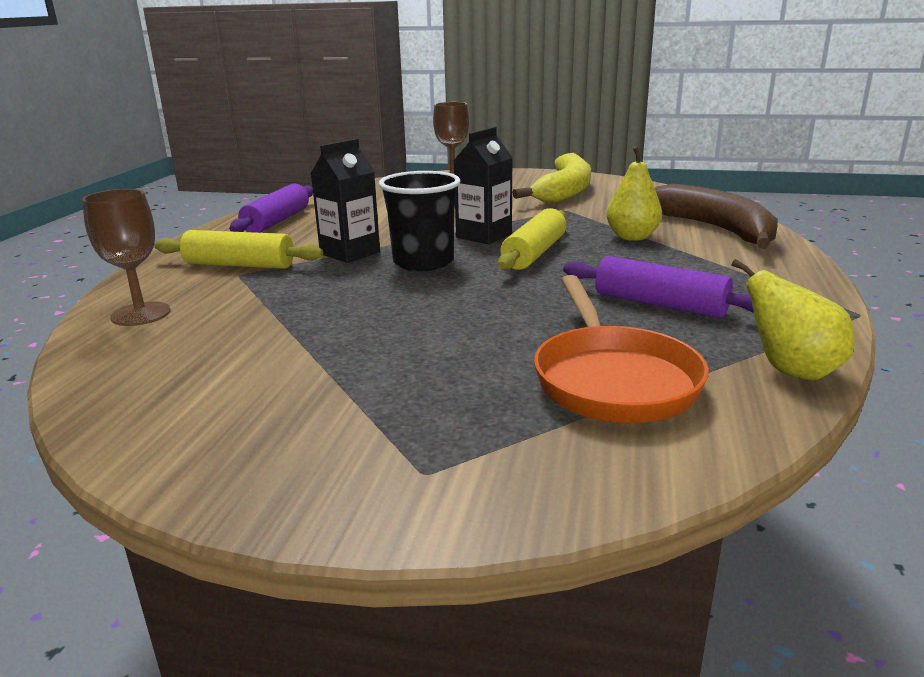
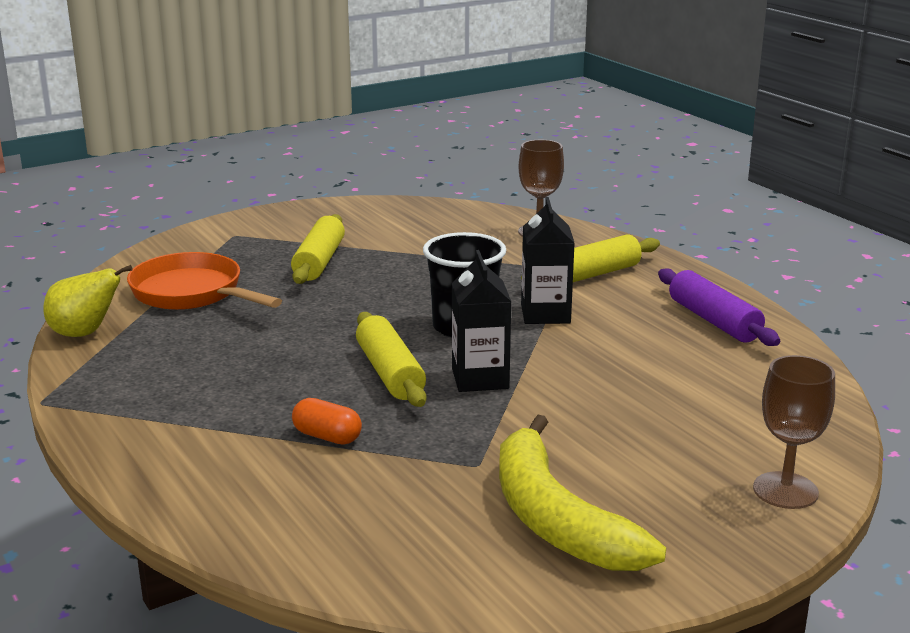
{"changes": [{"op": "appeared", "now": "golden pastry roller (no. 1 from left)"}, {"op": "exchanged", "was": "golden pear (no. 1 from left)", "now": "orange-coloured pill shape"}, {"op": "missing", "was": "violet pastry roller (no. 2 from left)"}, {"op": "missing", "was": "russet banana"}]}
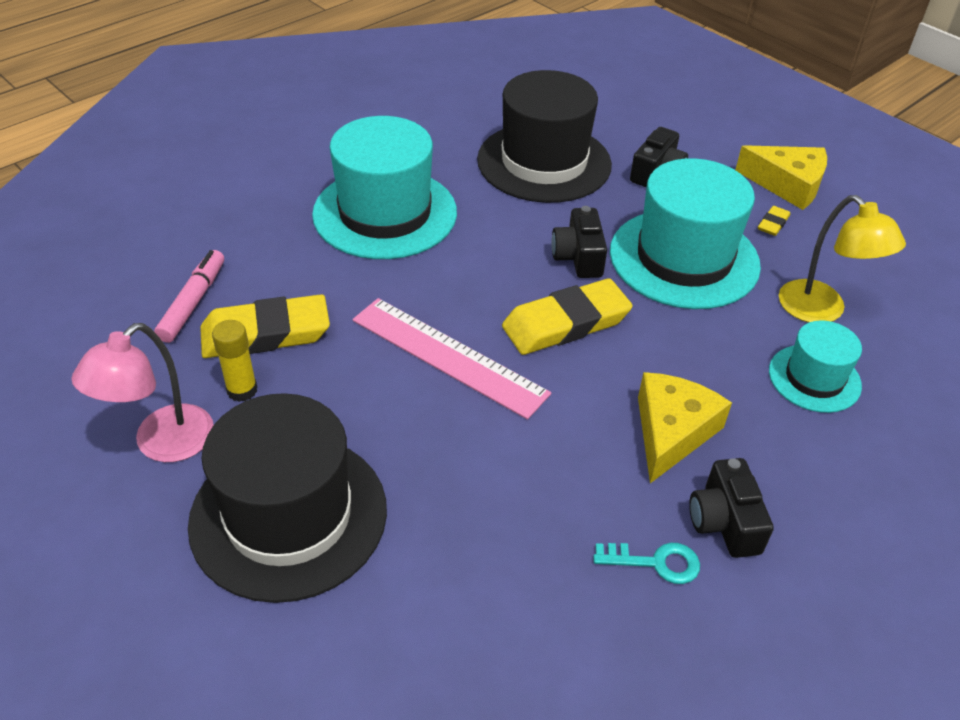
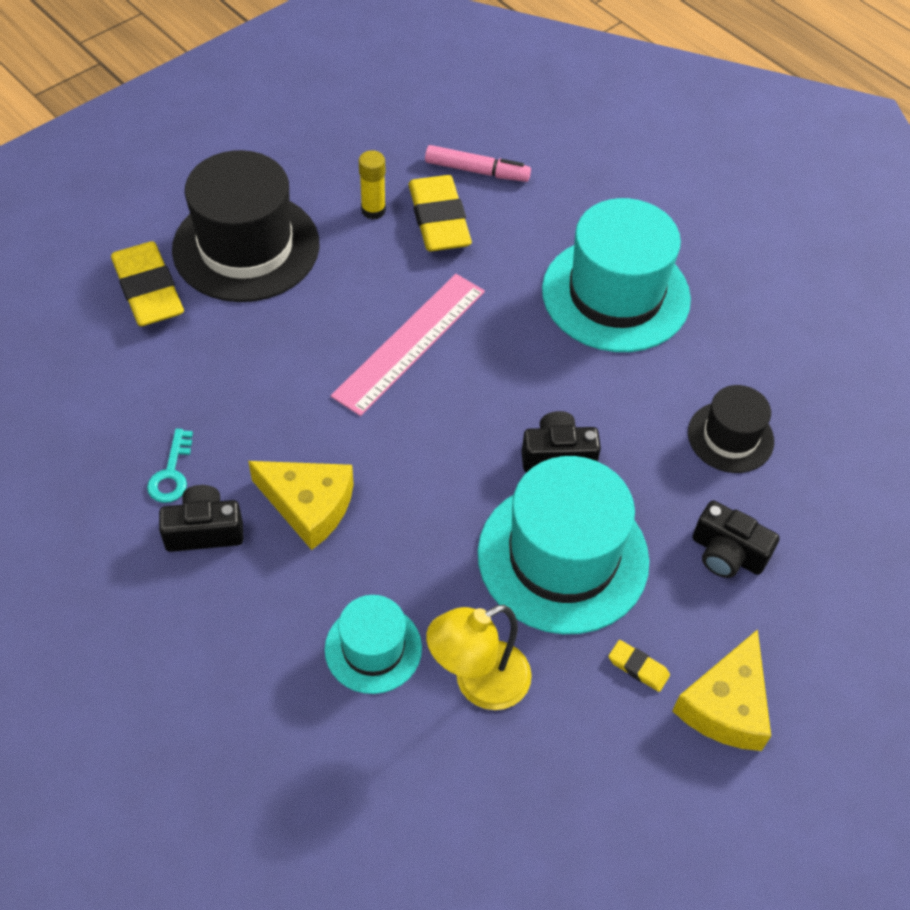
{"changes": [{"op": "relocated", "was": "golden eraser (no. 2 from left in the first image)", "now": "golden eraser (no. 1 from left)"}, {"op": "size", "was": "black top hat (no. 2 from left)", "ratio": 0.54}, {"op": "missing", "was": "rose-pink reading lamp"}]}
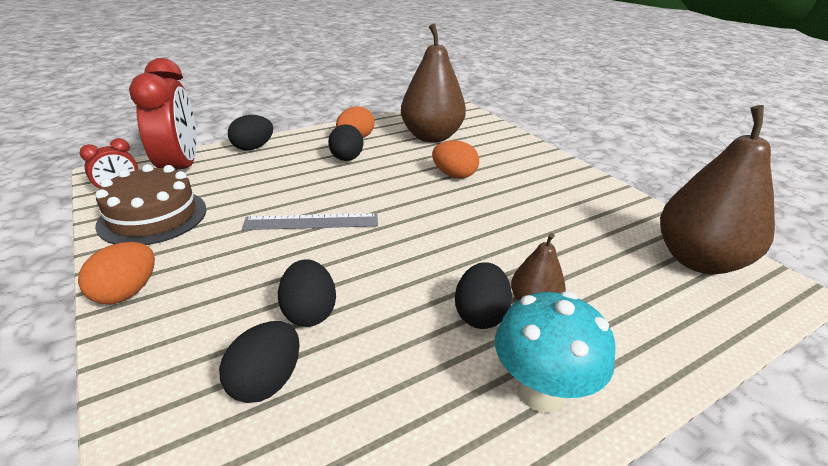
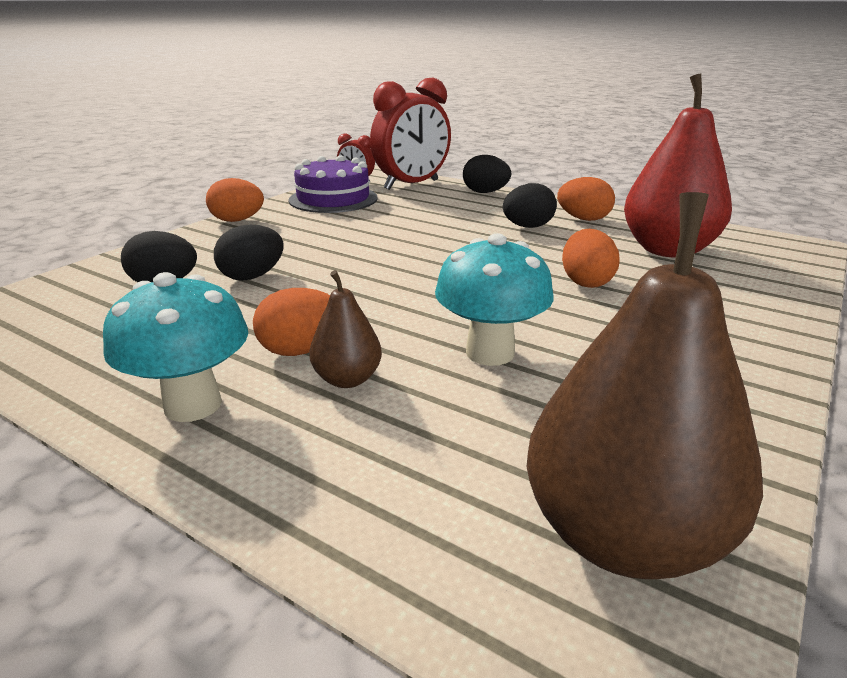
{"changes": [{"op": "colour", "was": "black toy egg (no. 5 from left)", "now": "orange-coloured toy egg (no. 2 from left)"}, {"op": "colour", "was": "russet gateau", "now": "violet gateau"}, {"op": "appeared", "now": "aqua fungus (no. 2 from left)"}, {"op": "colour", "was": "russet pear (no. 1 from left)", "now": "crimson pear"}, {"op": "missing", "was": "ash-grey straightedge"}]}
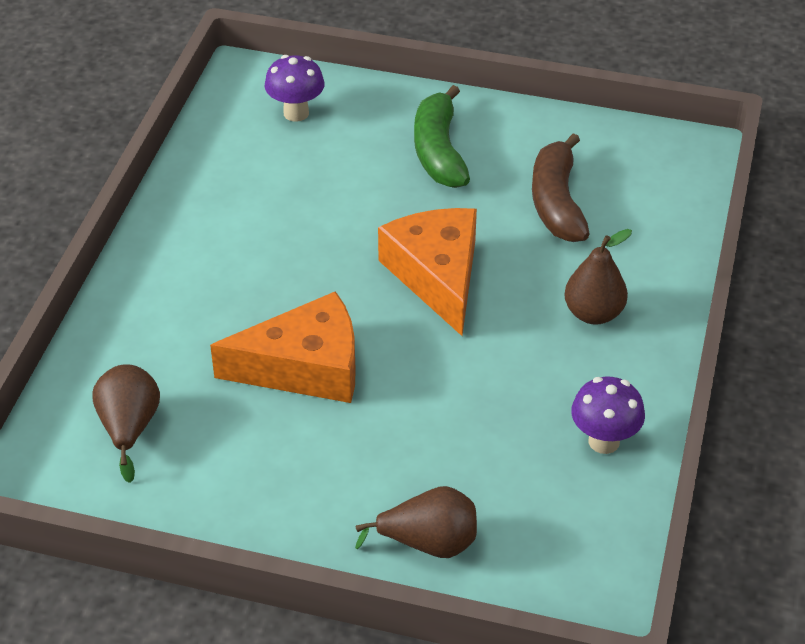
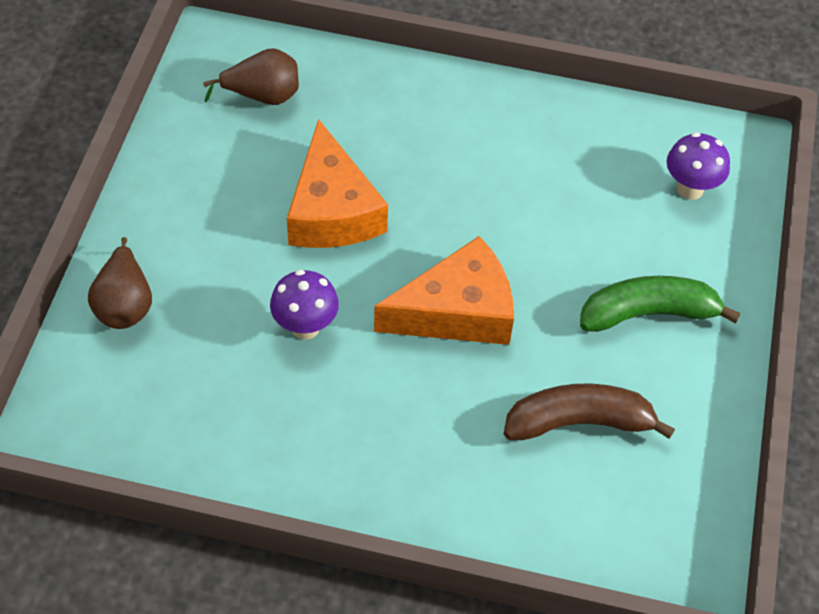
{"changes": [{"op": "relocated", "was": "violet fungus (no. 2 from left in the first image)", "now": "violet fungus (no. 1 from left)"}, {"op": "missing", "was": "russet pear (no. 3 from left)"}]}
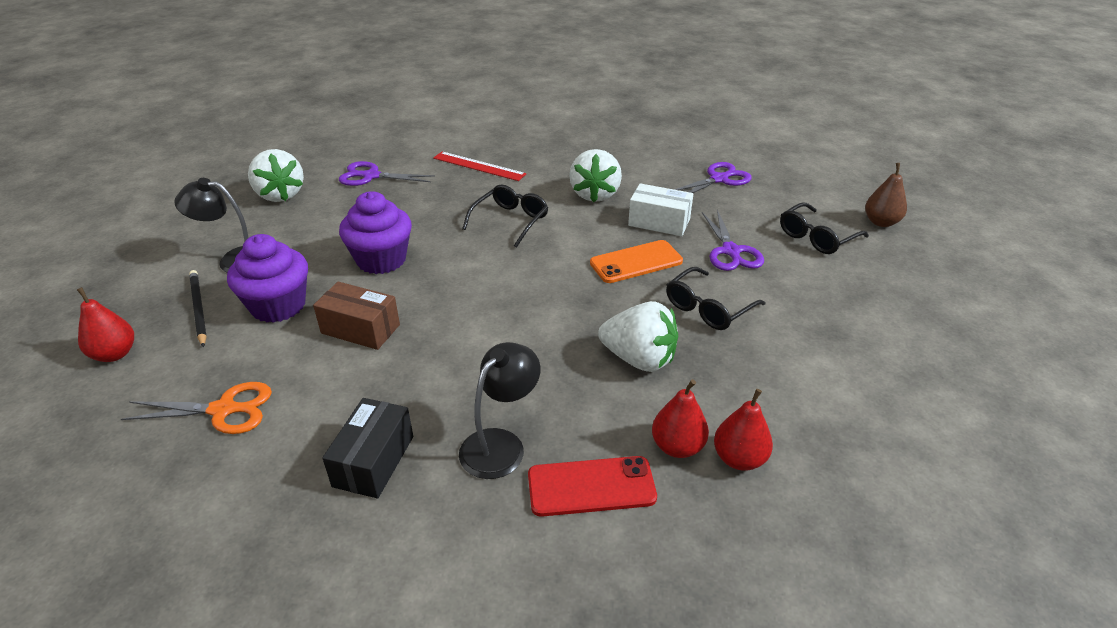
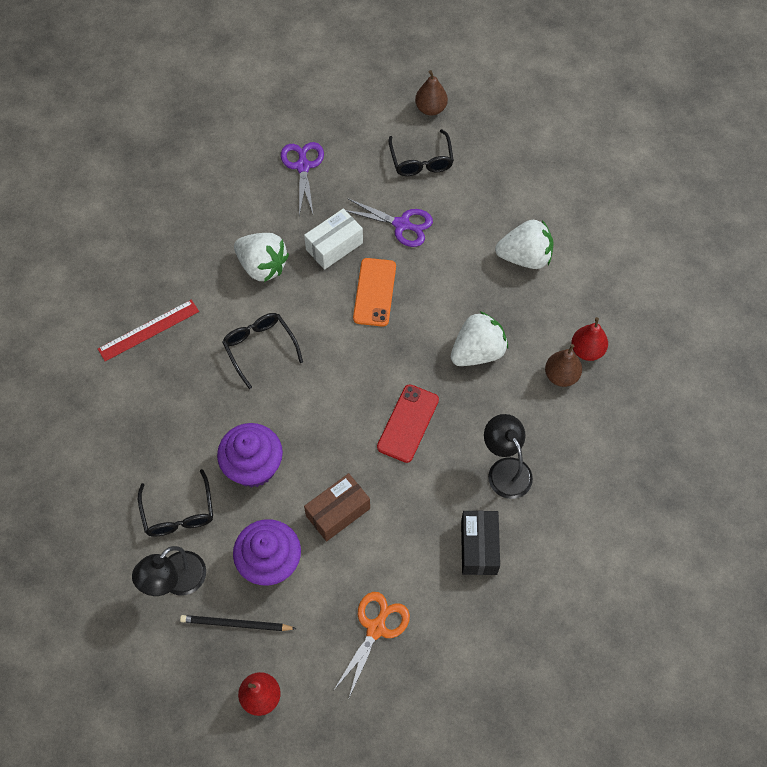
{"changes": [{"op": "relocated", "was": "black eyeglasses (no. 2 from left in the first image)", "now": "black eyeglasses (no. 1 from left)"}, {"op": "relocated", "was": "crimson phone"}, {"op": "spun", "was": "black package", "clockwise": 45}, {"op": "relocated", "was": "pure white berry (no. 1 from left in the first image)", "now": "pure white berry (no. 3 from left)"}, {"op": "colour", "was": "crimson pear (no. 2 from left)", "now": "russet pear (no. 2 from left)"}, {"op": "missing", "was": "violet shears (no. 1 from left)"}]}
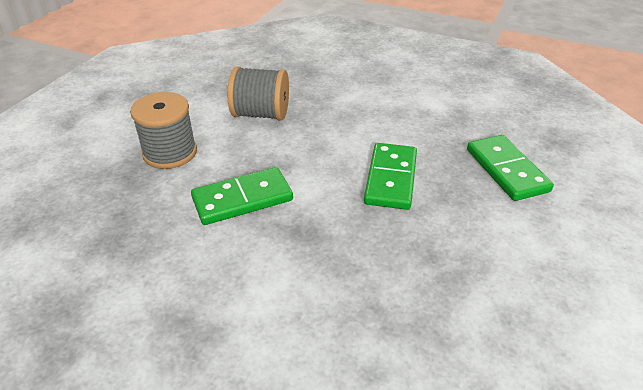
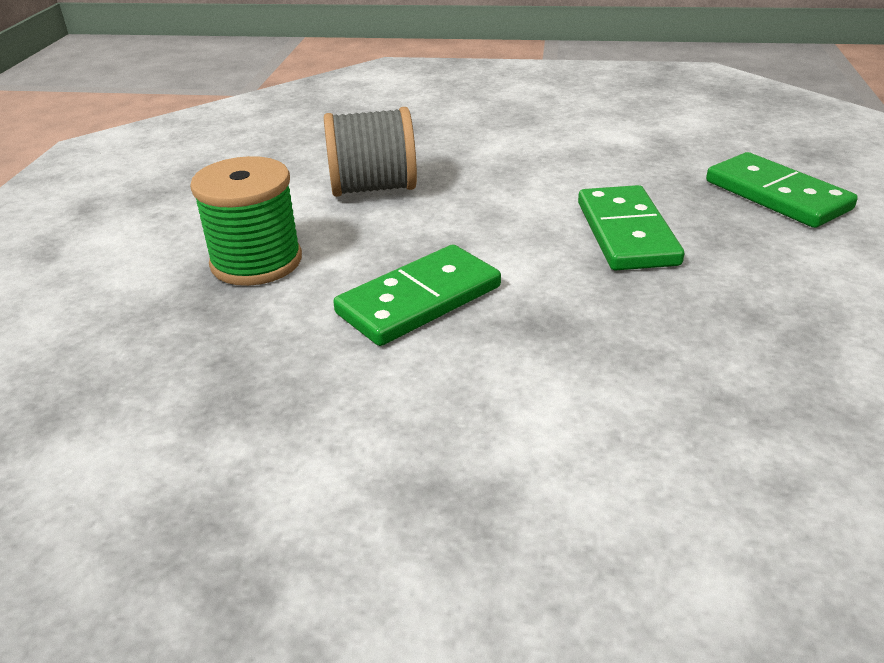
{"changes": [{"op": "colour", "was": "ash-grey spool (no. 1 from left)", "now": "leaf-green spool"}]}
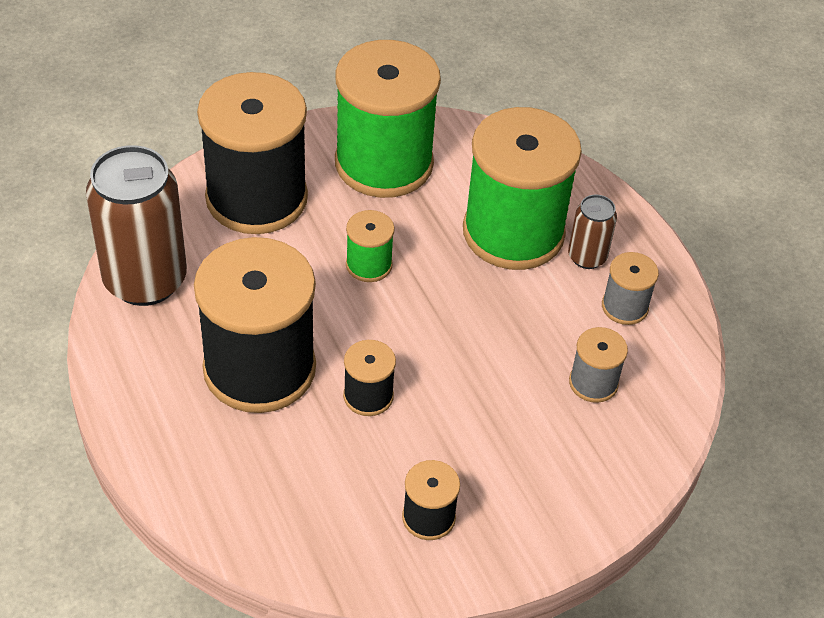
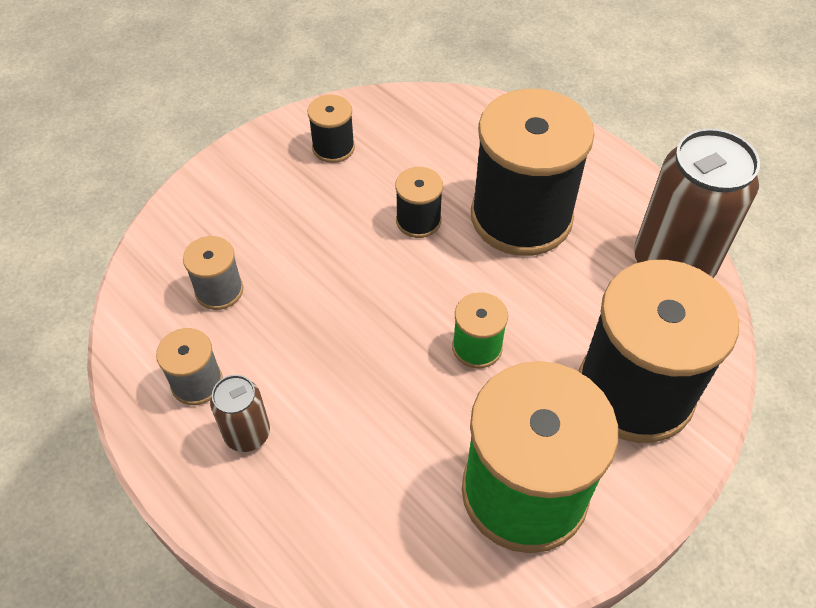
{"changes": [{"op": "missing", "was": "leaf-green spool (no. 3 from left)"}]}
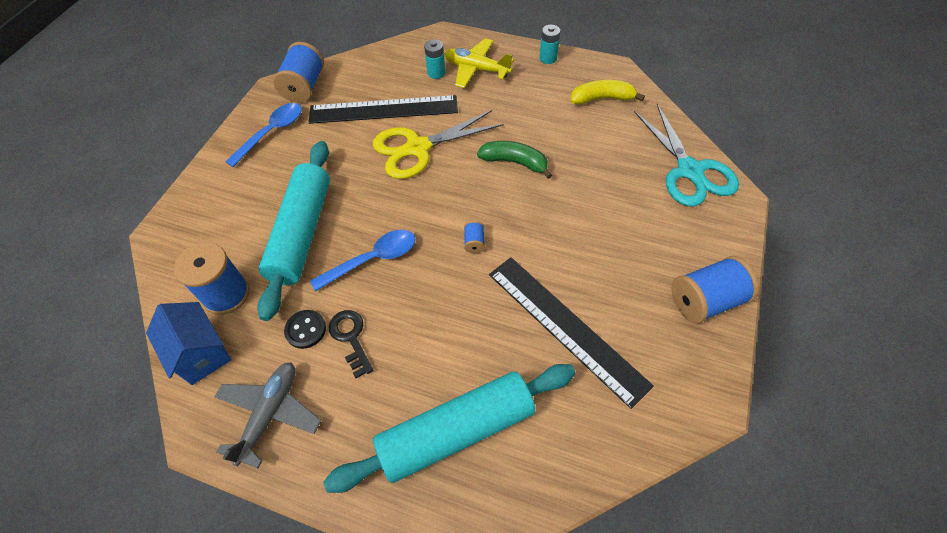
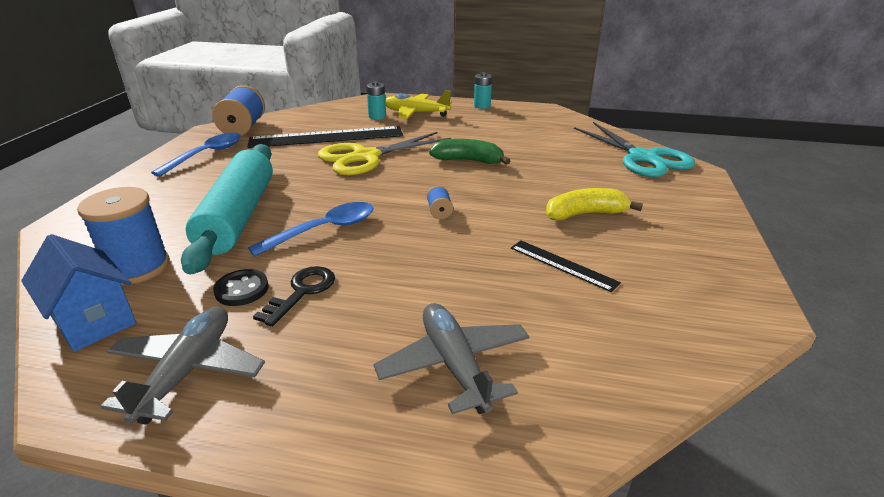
{"changes": [{"op": "spun", "was": "black key", "clockwise": 60}, {"op": "exchanged", "was": "aqua pastry roller (no. 2 from left)", "now": "ash-grey aeroplane (no. 2 from left)"}, {"op": "size", "was": "black straightedge (no. 2 from left)", "ratio": 0.5}, {"op": "relocated", "was": "golden banana"}, {"op": "missing", "was": "blue spool (no. 4 from left)"}]}
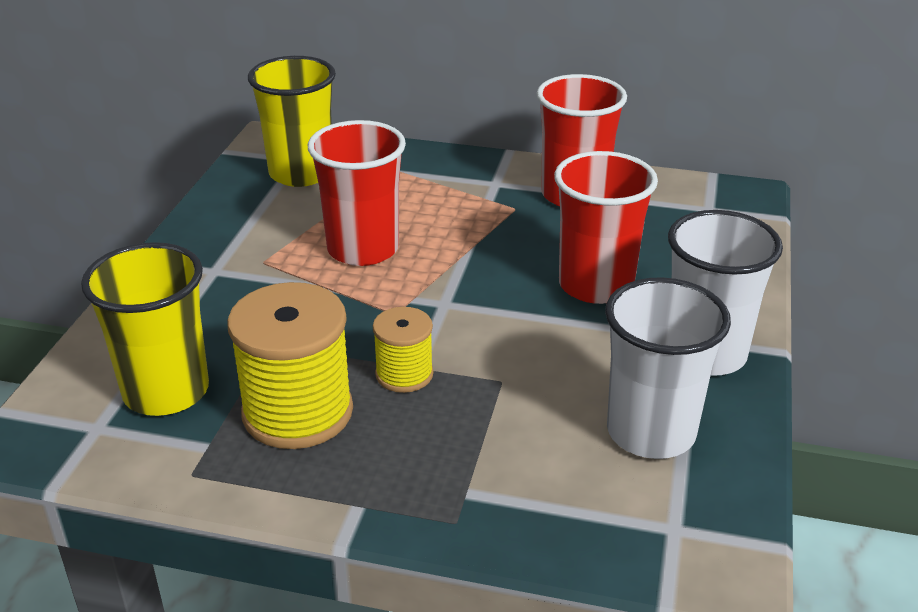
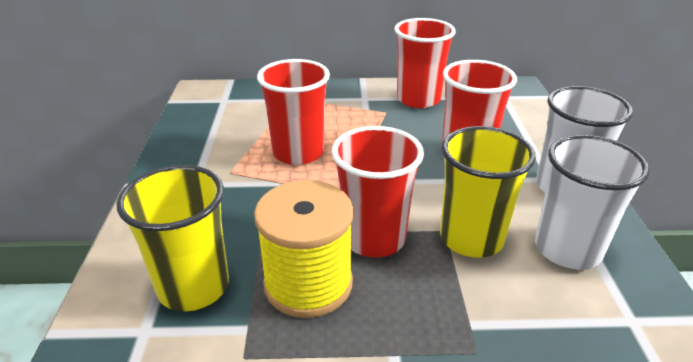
{"changes": [{"op": "exchanged", "was": "golden spool (no. 2 from left)", "now": "crimson tumbler (no. 2 from left)"}, {"op": "relocated", "was": "golden tumbler (no. 2 from left)"}]}
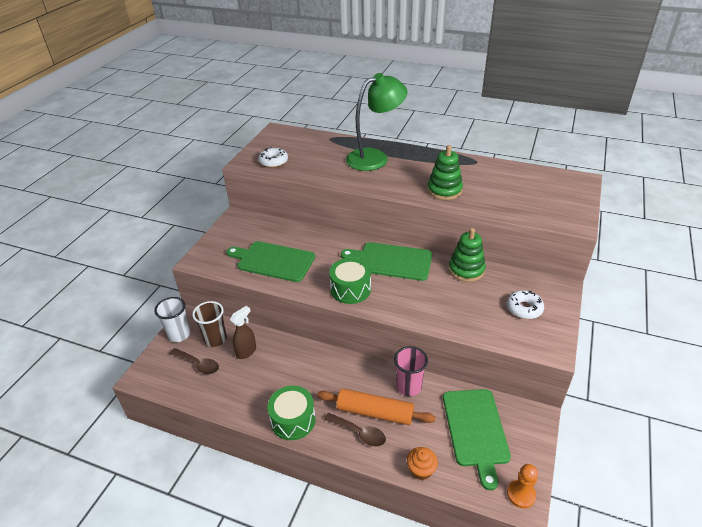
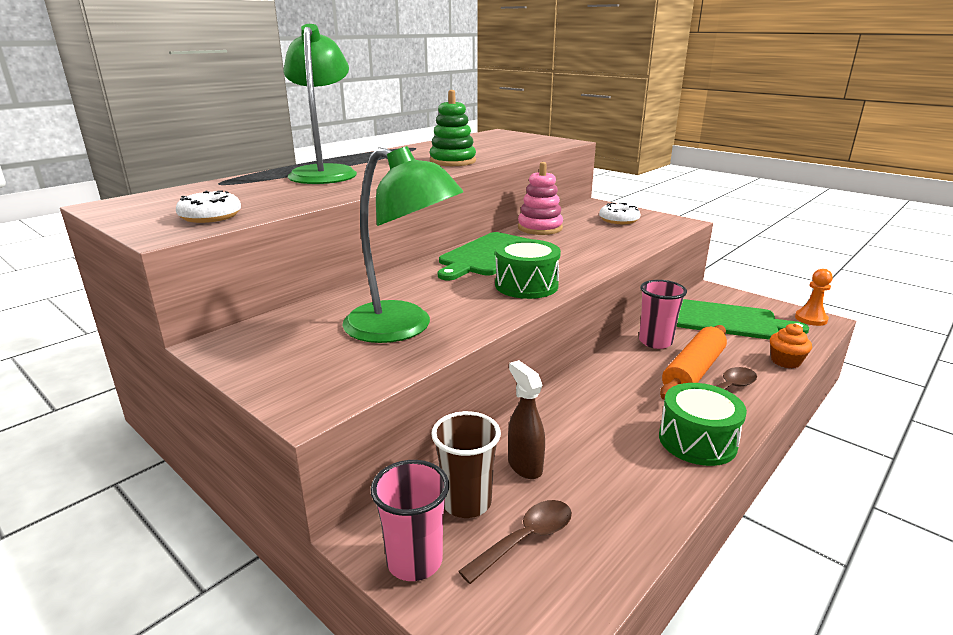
{"changes": [{"op": "exchanged", "was": "leaf-green bread board (no. 1 from left)", "now": "leaf-green reading lamp (no. 2 from left)"}, {"op": "colour", "was": "pure white tumbler", "now": "rose-pink tumbler (no. 1 from left)"}, {"op": "colour", "was": "leaf-green stacking rings (no. 2 from left)", "now": "rose-pink stacking rings"}]}
